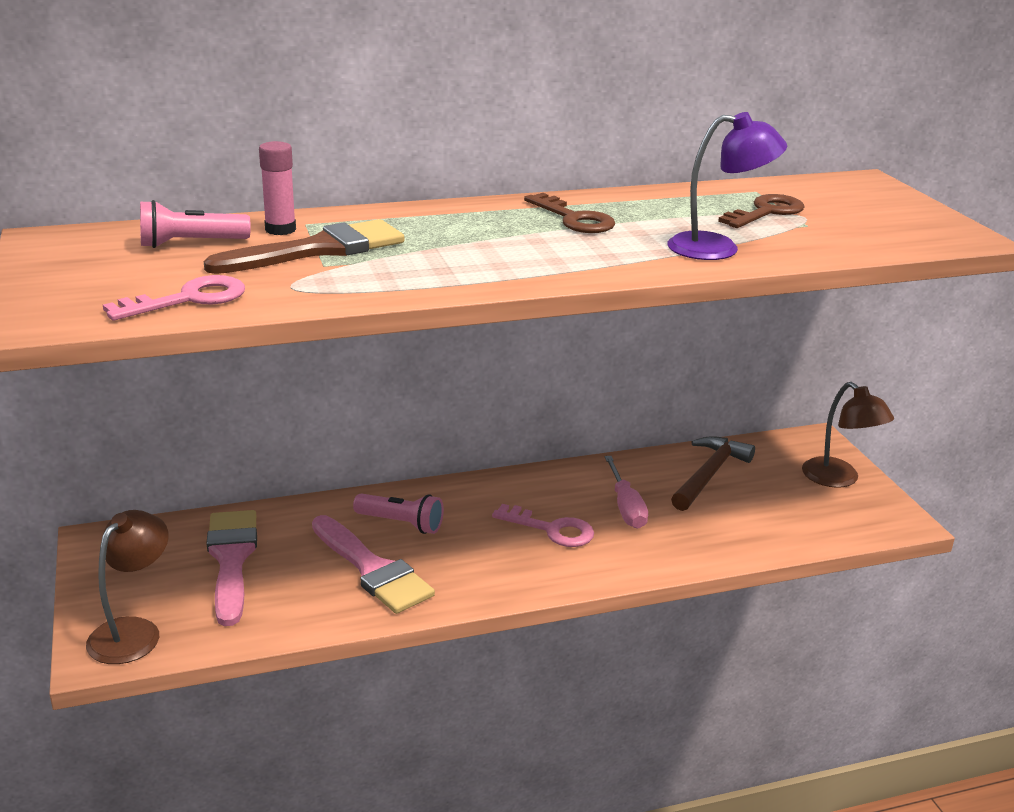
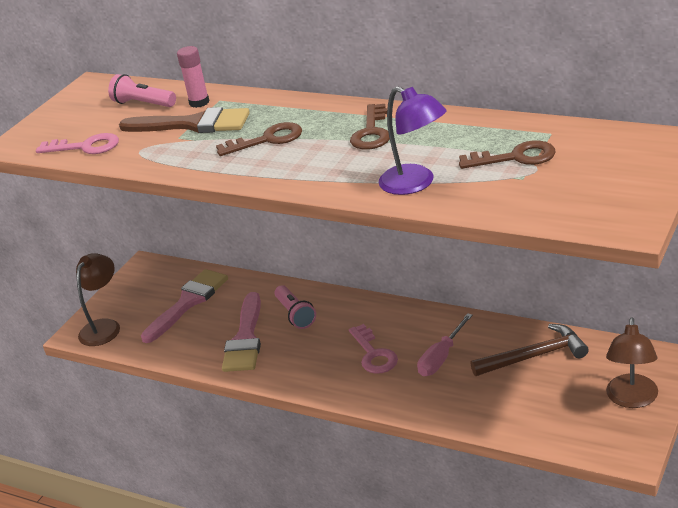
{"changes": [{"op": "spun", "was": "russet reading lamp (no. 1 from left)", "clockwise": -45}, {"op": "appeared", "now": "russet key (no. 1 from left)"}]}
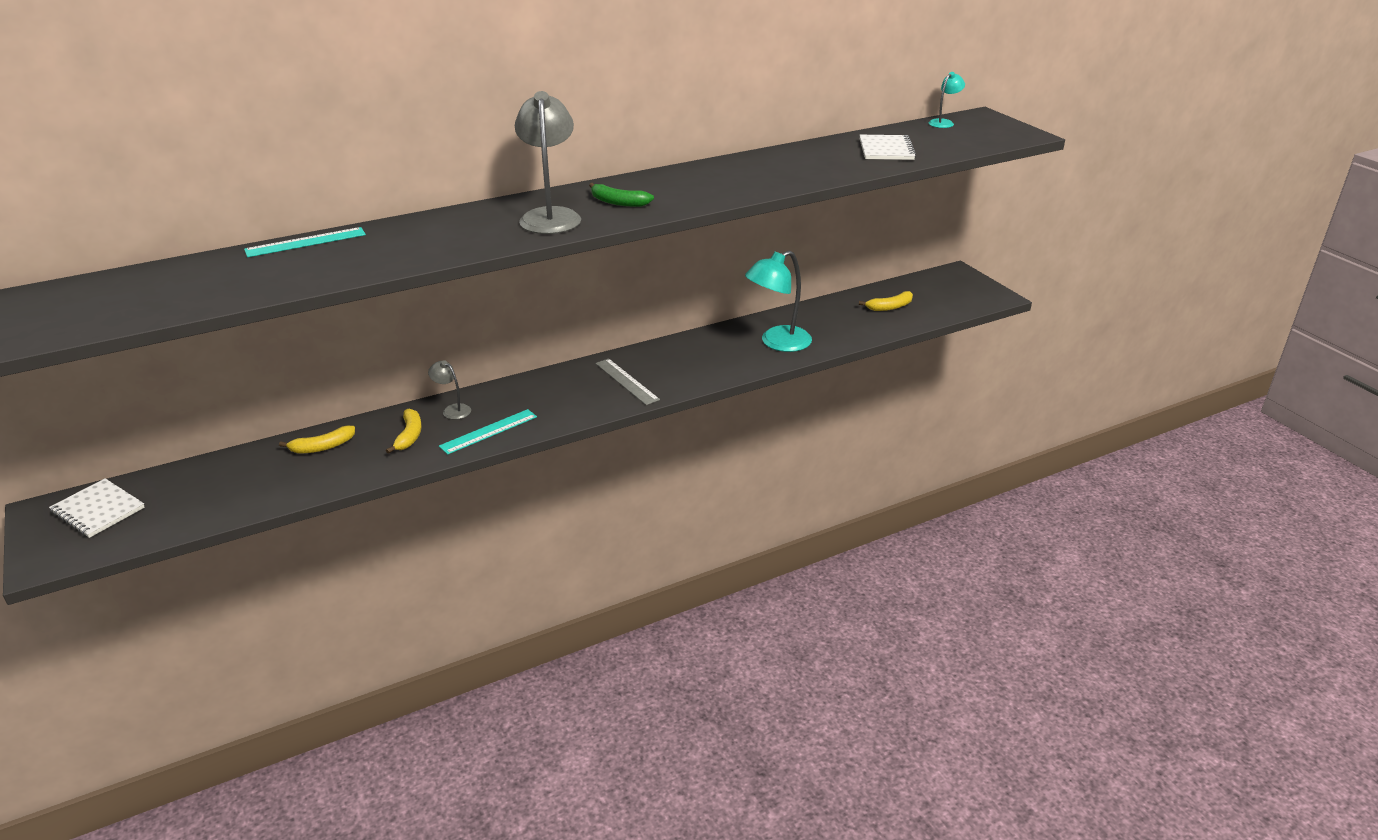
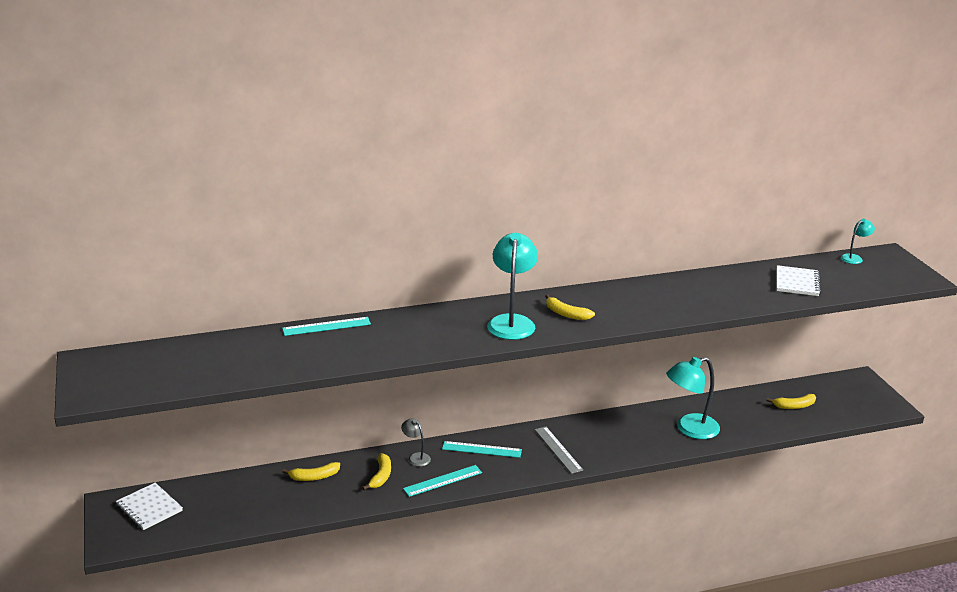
{"changes": [{"op": "appeared", "now": "aqua straightedge (no. 3 from left)"}, {"op": "colour", "was": "ash-grey reading lamp (no. 2 from left)", "now": "aqua reading lamp (no. 1 from left)"}, {"op": "colour", "was": "leaf-green banana", "now": "golden banana (no. 3 from left)"}]}
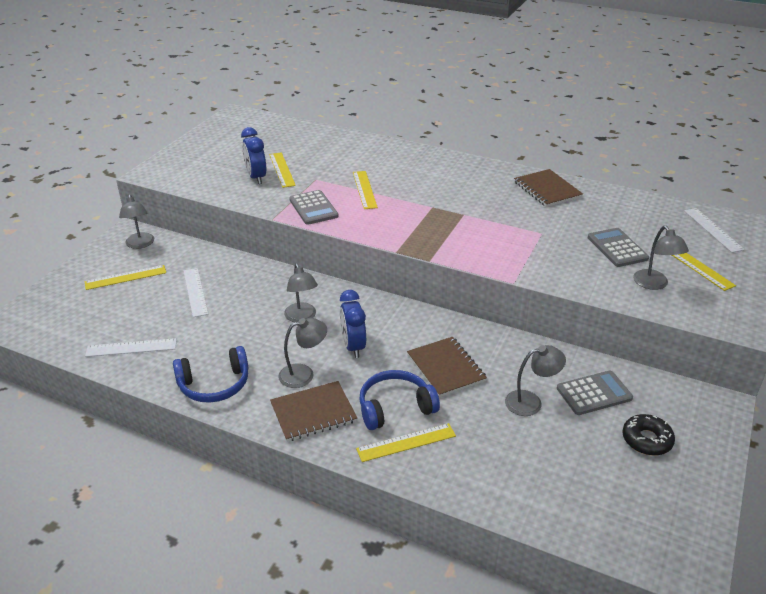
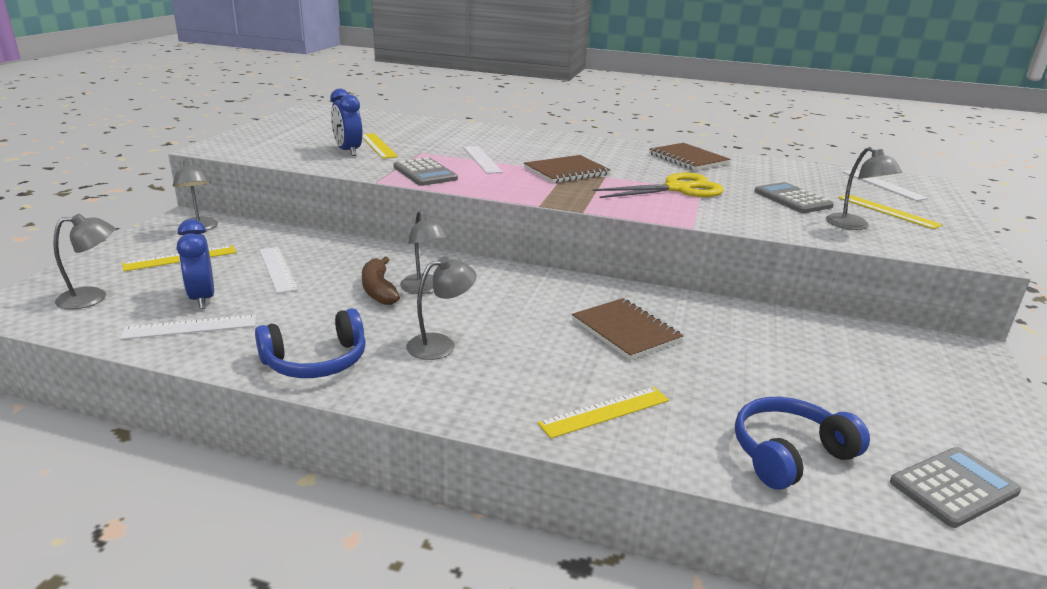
{"changes": [{"op": "relocated", "was": "ash-grey reading lamp (no. 4 from left in the first image)", "now": "ash-grey reading lamp (no. 1 from left)"}, {"op": "relocated", "was": "blue bedside clock (no. 2 from left in the first image)", "now": "blue bedside clock (no. 1 from left)"}, {"op": "appeared", "now": "russet banana"}, {"op": "colour", "was": "golden straightedge (no. 3 from left)", "now": "pure white straightedge (no. 3 from left)"}, {"op": "relocated", "was": "russet notepad (no. 1 from left)"}, {"op": "appeared", "now": "golden shears"}, {"op": "relocated", "was": "blue headphones (no. 2 from left)"}, {"op": "relocated", "was": "ash-grey calculator (no. 2 from left in the first image)", "now": "ash-grey calculator (no. 3 from left)"}, {"op": "missing", "was": "black doughnut"}]}
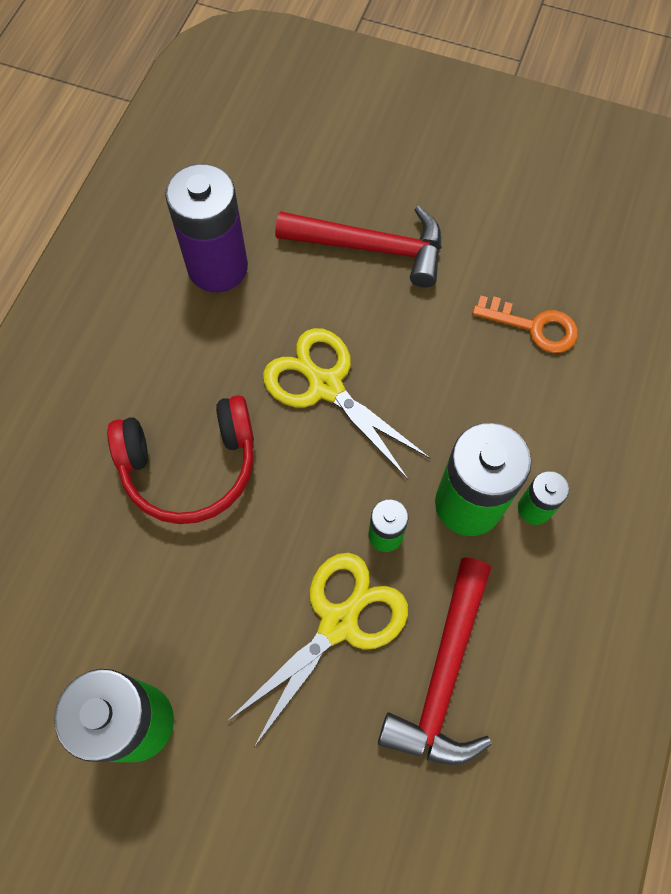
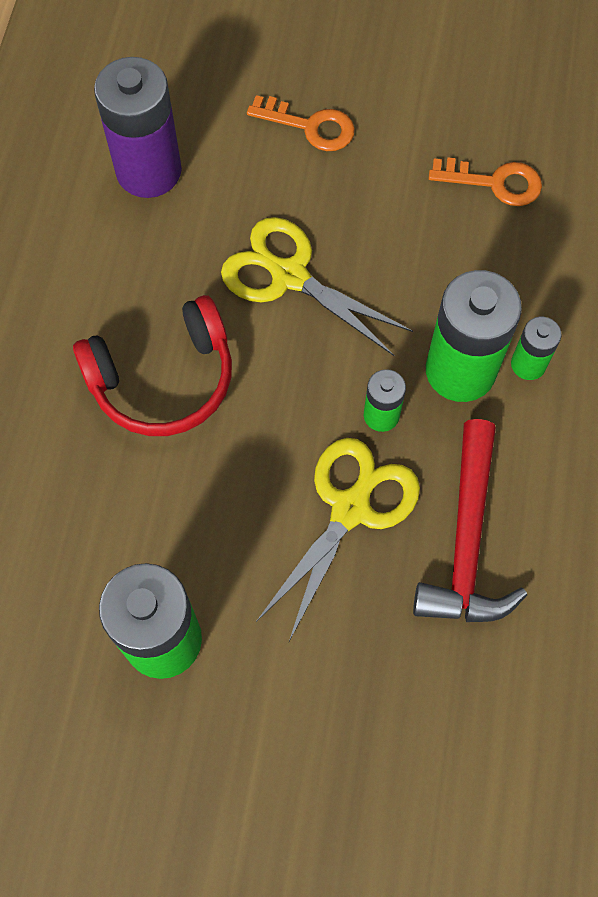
{"changes": [{"op": "exchanged", "was": "crimson claw hammer (no. 1 from left)", "now": "orange-coloured key (no. 1 from left)"}]}
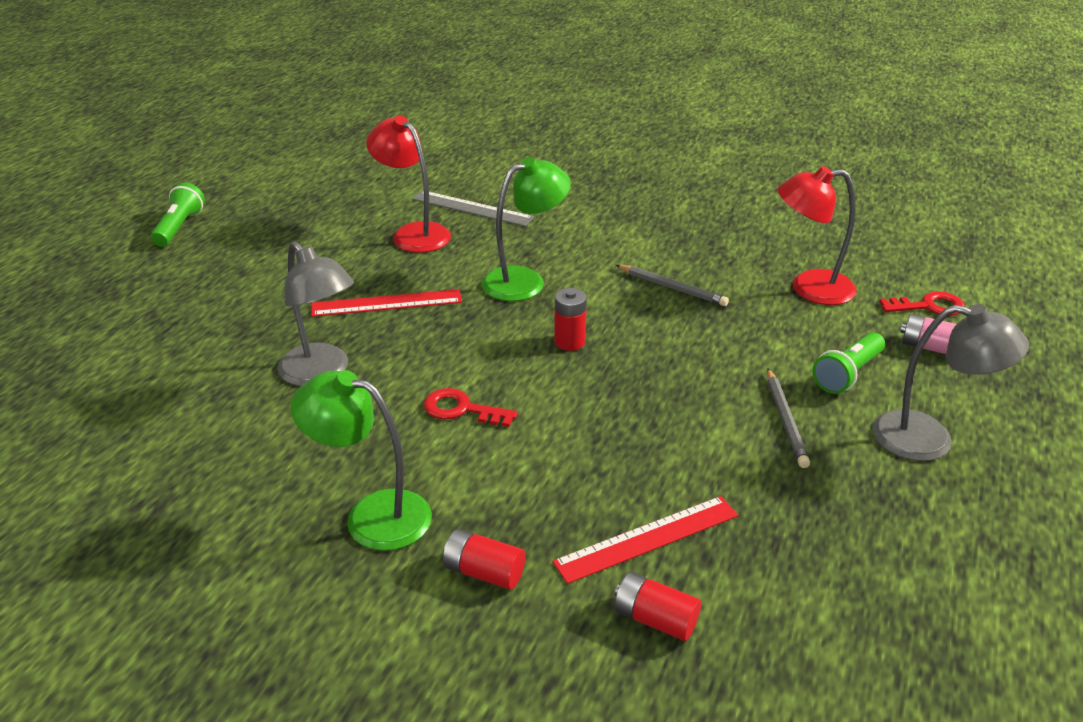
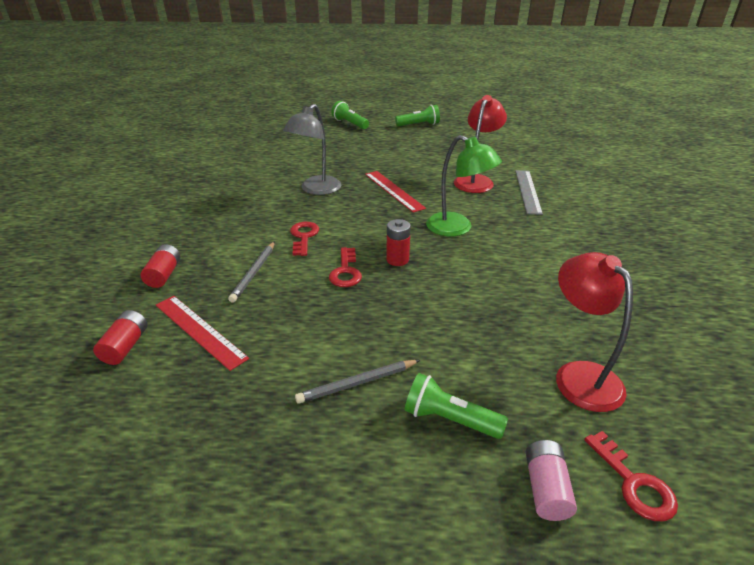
{"changes": [{"op": "relocated", "was": "ash-grey pencil (no. 1 from left)"}, {"op": "appeared", "now": "crimson key (no. 2 from left)"}, {"op": "appeared", "now": "leaf-green pocket torch (no. 1 from left)"}, {"op": "missing", "was": "leaf-green reading lamp (no. 1 from left)"}, {"op": "missing", "was": "ash-grey reading lamp (no. 2 from left)"}]}
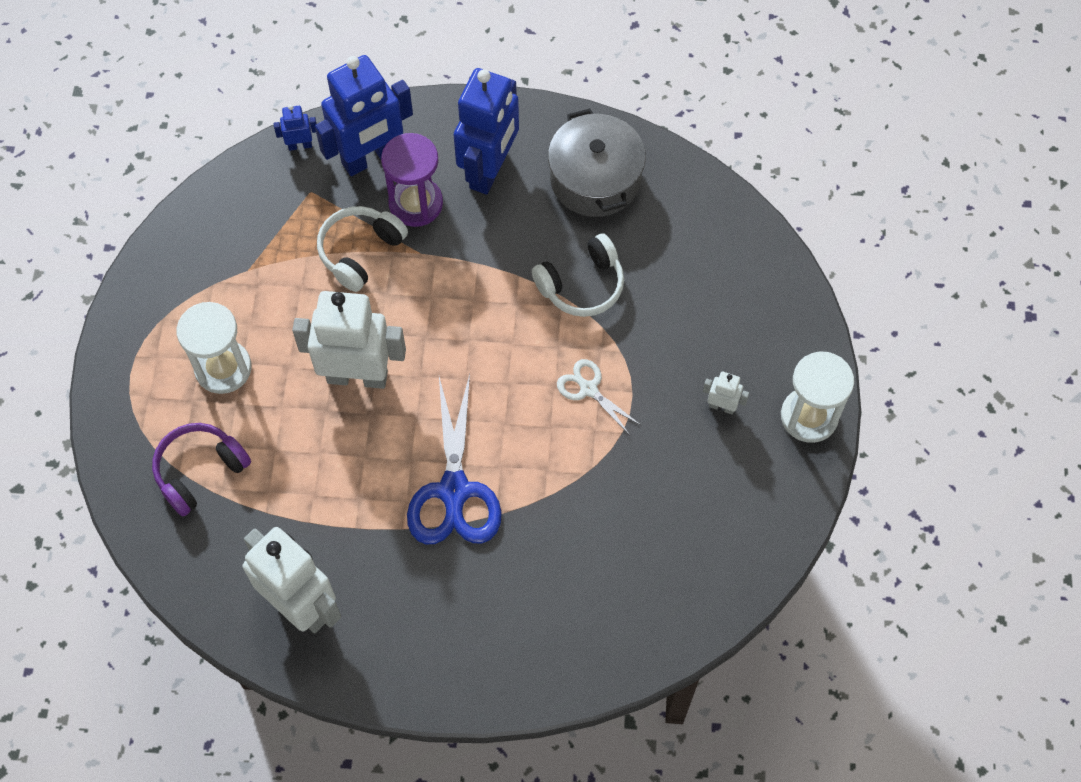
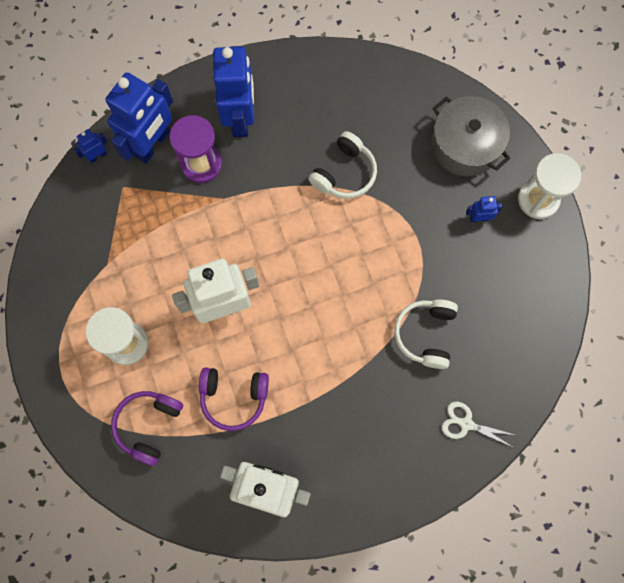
{"changes": [{"op": "appeared", "now": "violet headphones (no. 2 from left)"}, {"op": "relocated", "was": "pure white headphones (no. 1 from left in the first image)", "now": "pure white headphones (no. 2 from left)"}, {"op": "relocated", "was": "ash-grey cooking pot"}, {"op": "relocated", "was": "pure white shears"}, {"op": "colour", "was": "pure white robot (no. 3 from left)", "now": "blue robot (no. 4 from left)"}, {"op": "missing", "was": "blue shears"}]}
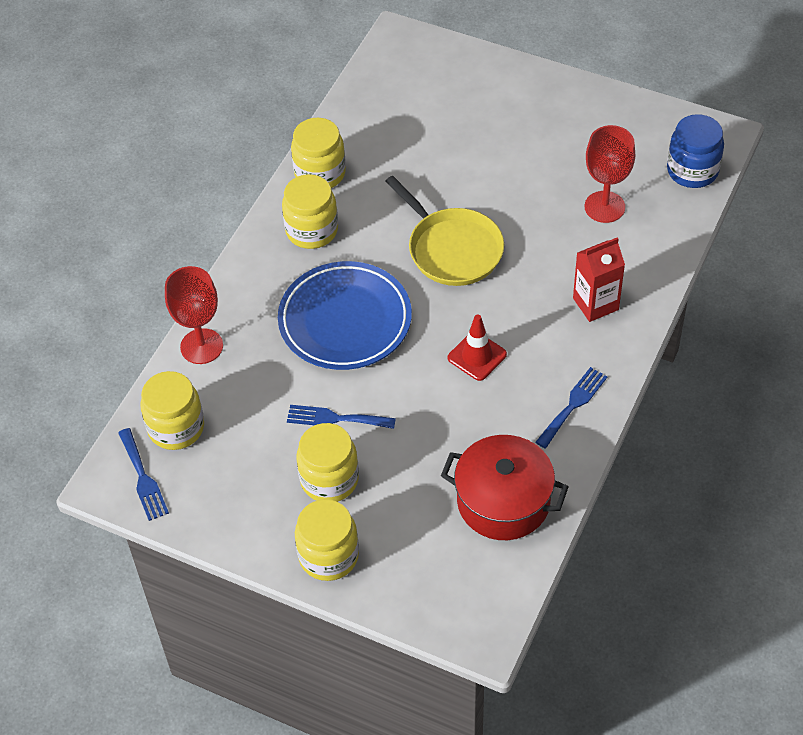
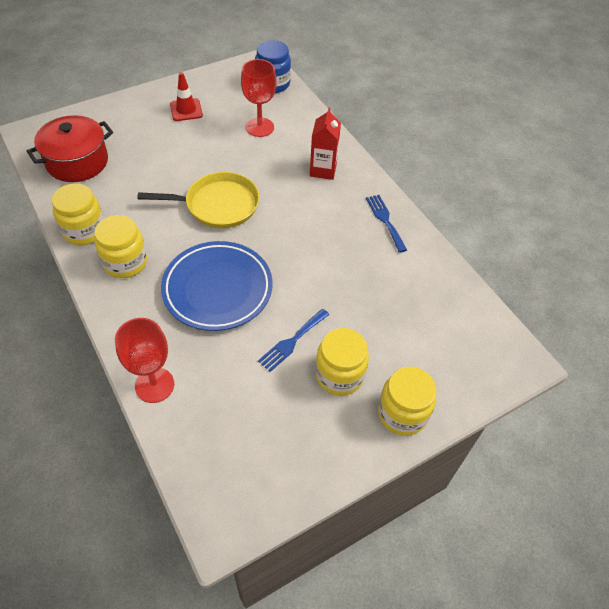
{"changes": [{"op": "relocated", "was": "crimson cooking pot"}, {"op": "relocated", "was": "crimson safety cone"}, {"op": "missing", "was": "blue fork (no. 1 from left)"}, {"op": "missing", "was": "golden jar (no. 1 from left)"}]}
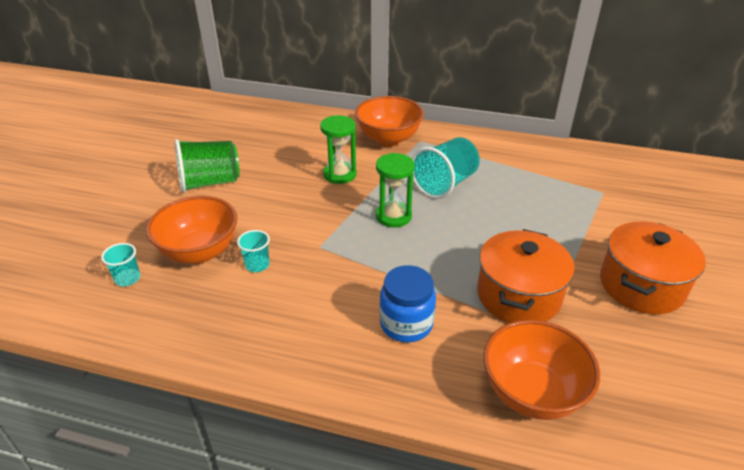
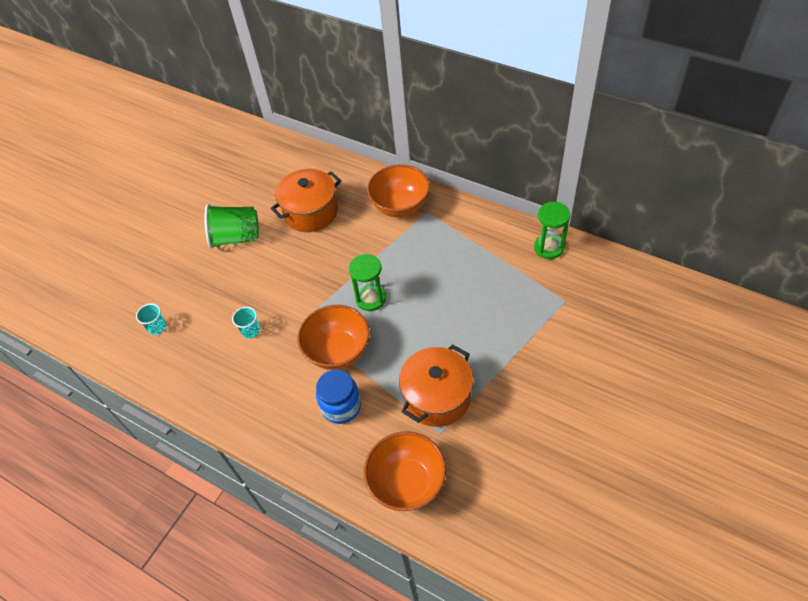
{"changes": [{"op": "relocated", "was": "orange-coloured cooking pot (no. 2 from left in the first image)", "now": "orange-coloured cooking pot (no. 1 from left)"}, {"op": "relocated", "was": "orange-coloured deep dish (no. 1 from left)"}, {"op": "relocated", "was": "leaf-green hourglass (no. 1 from left in the first image)", "now": "leaf-green hourglass (no. 2 from left)"}, {"op": "missing", "was": "aqua tumbler (no. 3 from left)"}]}
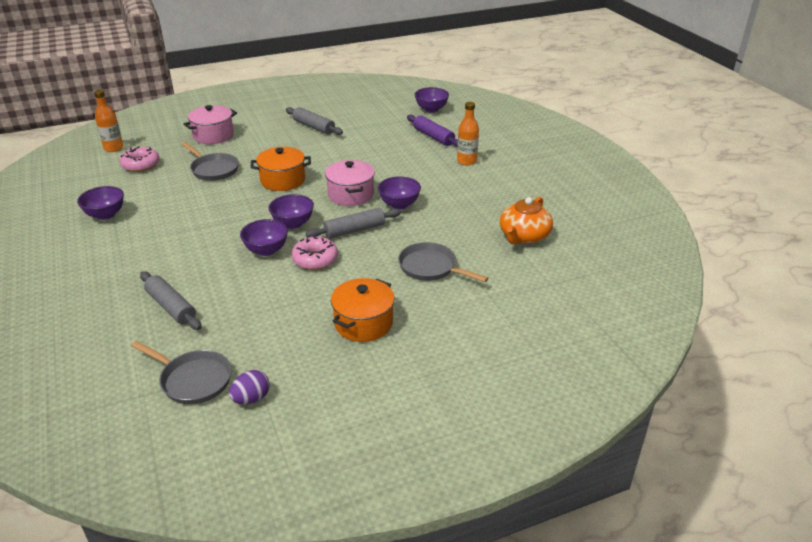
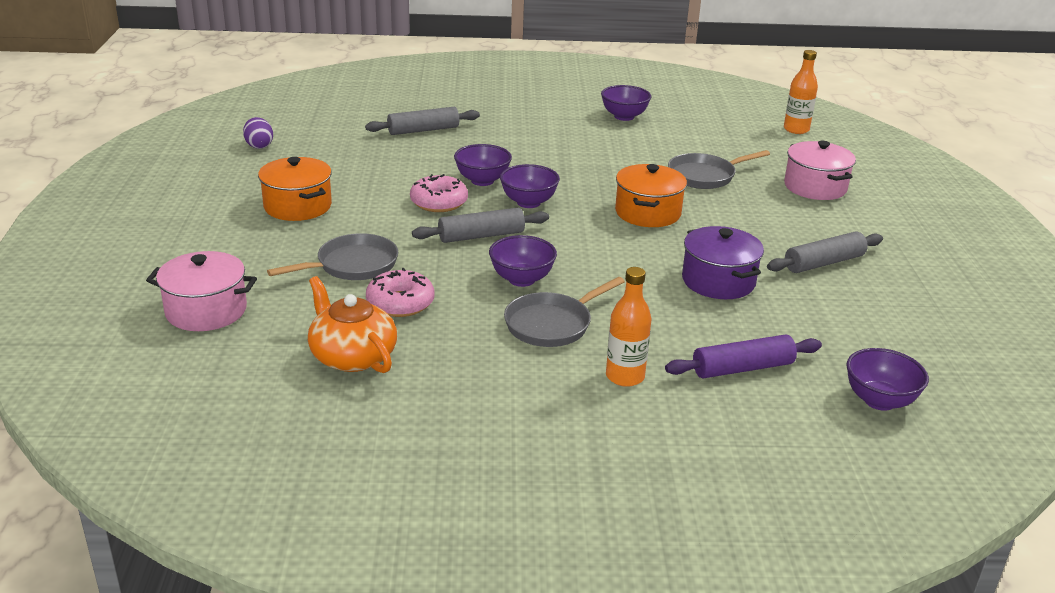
{"changes": [{"op": "relocated", "was": "rose-pink cooking pot (no. 2 from left in the first image)", "now": "rose-pink cooking pot (no. 1 from left)"}, {"op": "relocated", "was": "rose-pink doughnut (no. 1 from left)"}, {"op": "spun", "was": "ash-grey pastry roller (no. 3 from left in the first image)", "clockwise": 75}, {"op": "relocated", "was": "ash-grey pan (no. 1 from left in the first image)", "now": "ash-grey pan (no. 2 from left)"}, {"op": "appeared", "now": "violet cooking pot"}]}
